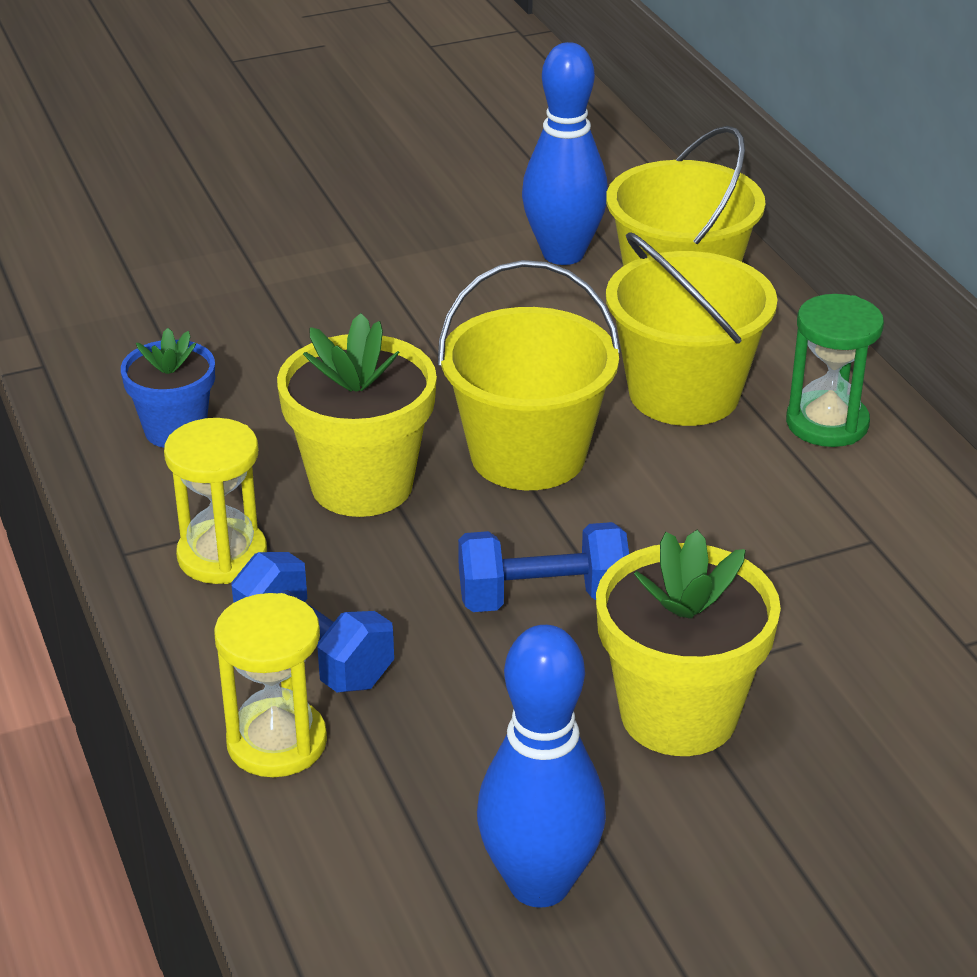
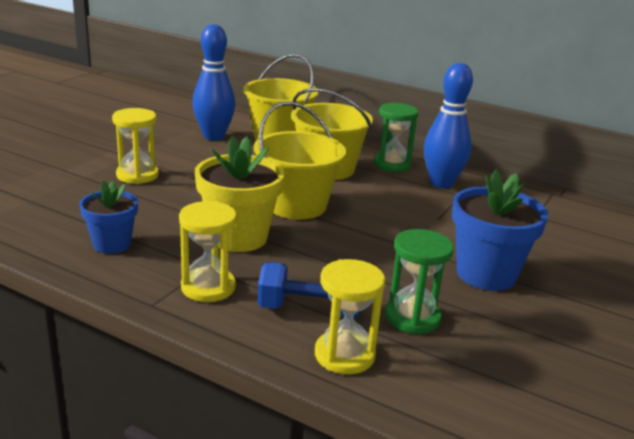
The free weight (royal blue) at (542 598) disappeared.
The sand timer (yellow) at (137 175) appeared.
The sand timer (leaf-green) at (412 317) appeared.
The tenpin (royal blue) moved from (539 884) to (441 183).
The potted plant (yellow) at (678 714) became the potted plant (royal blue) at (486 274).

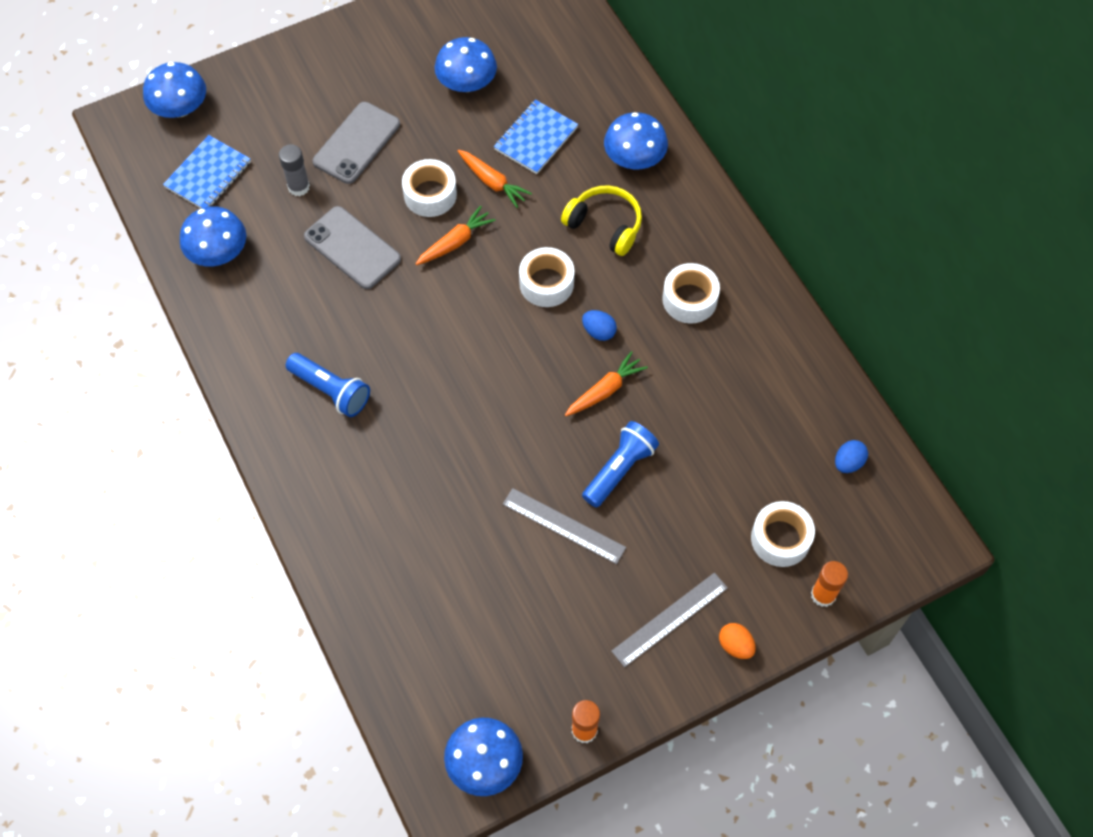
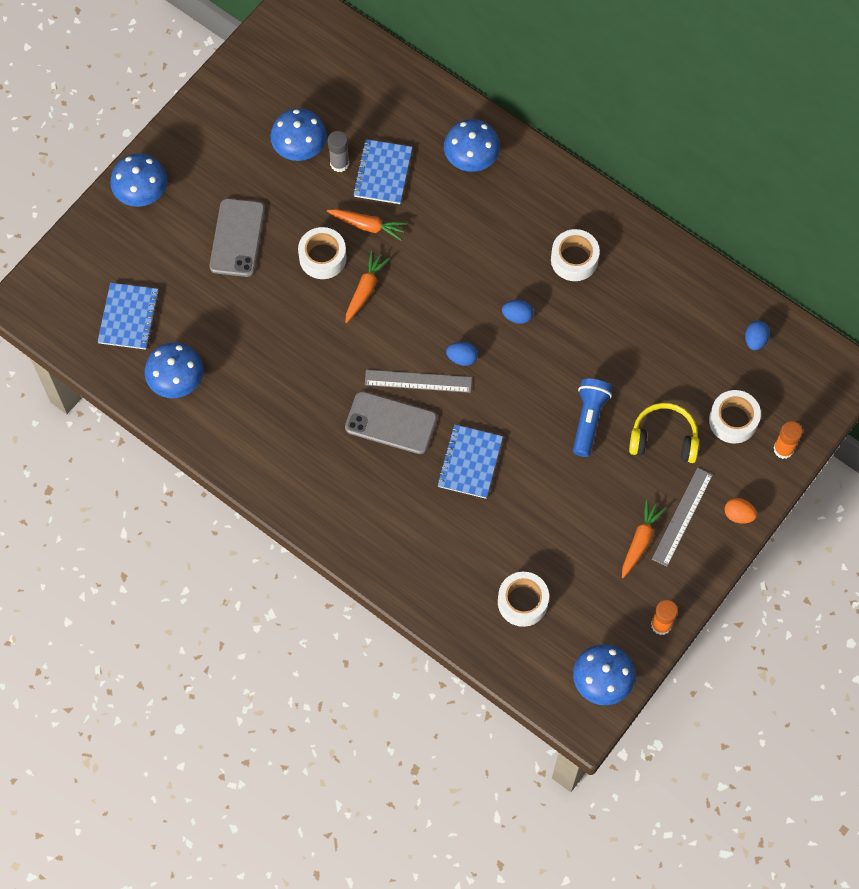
The flashlight (royal blue) at (331 391) disappeared.
The notepad (royal blue) at (470 462) appeared.
The egg shape (royal blue) at (462 358) appeared.
The fungus (royal blue) moved from (180 108) to (141 192).
The glue (gray) moved from (299 187) to (339 163).
The smartphone (gray) moved from (352 248) to (391 423).
The straightedge (gray) moved from (563 526) to (418 381).
The tape (pure white) moved from (546 283) to (522 602).
The headphones (yellow) moved from (605 225) to (664 439).
The carrot (orange-coloured) moved from (605 390) to (640 541).

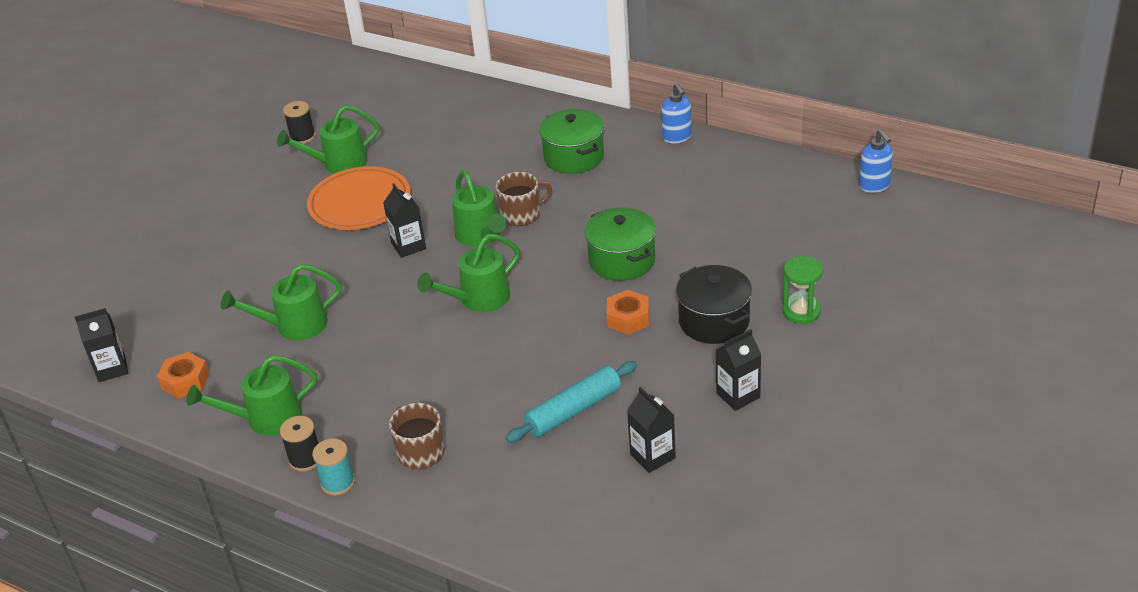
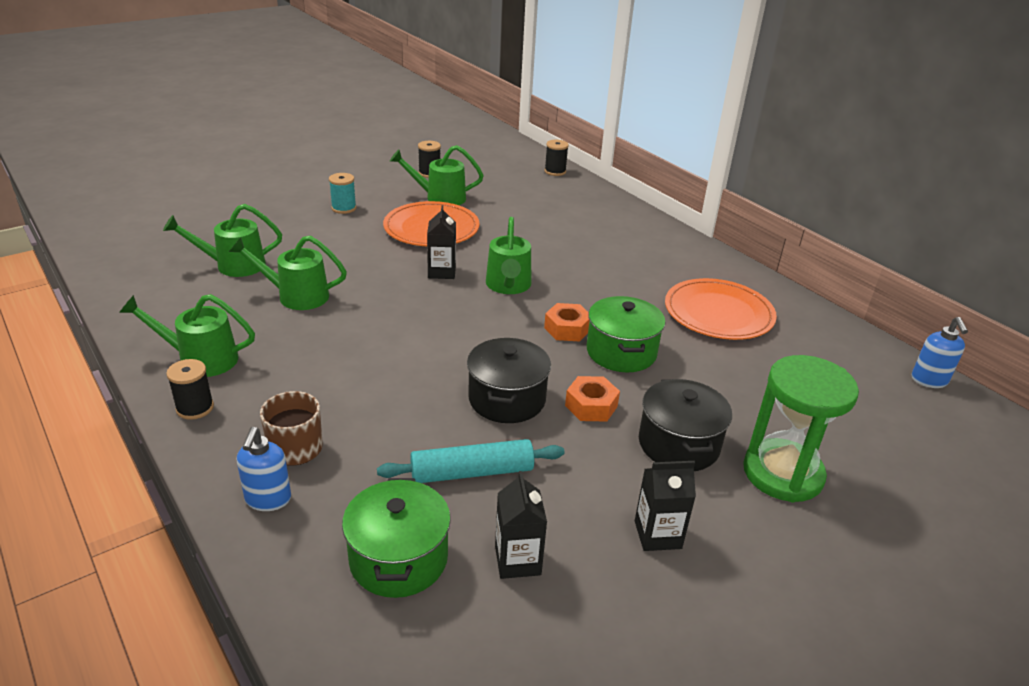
The milk carton (jet-black) at (112 369) disappeared.
The coffee mug (brown) at (521 214) disappeared.
The stockpot (jet-black) at (507 399) appeared.
The bobbin (jet-black) at (555 171) appeared.
The dinner plate (orange-coloured) at (718 313) appeared.
The hexagon nut (orange-coloured) moved from (185 381) to (567 329).
The bobbin (teal) moved from (338 483) to (344 208).
The watering can (leaf-green) moved from (478 300) to (233 265).
The stockpot (leaf-green) moved from (574 157) to (398 559).
The soap pump (royal blue) moved from (677 137) to (268 499).
The sand timer (leaf-green) at (801 311) changed to 1.74 times the size.

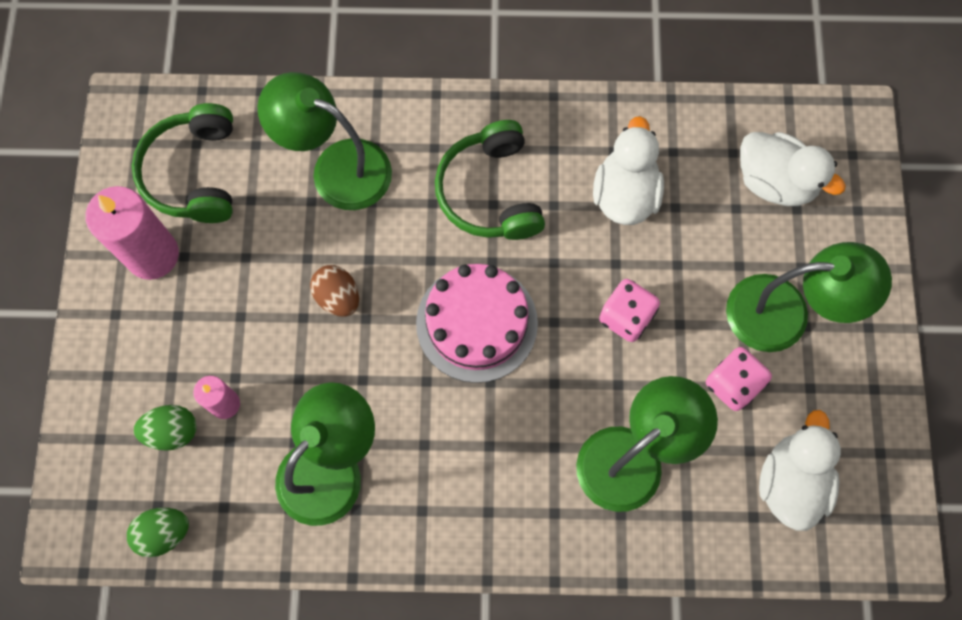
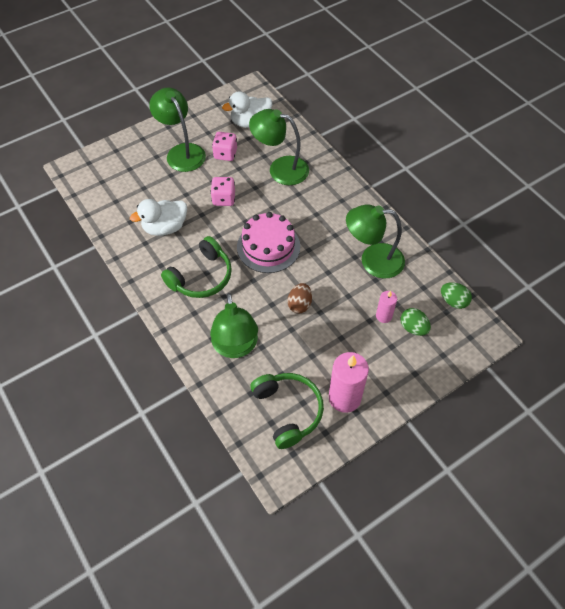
The toy duck (pure white) at (774 182) disappeared.
The headphones (leaf-green) at (194 173) turned 75 degrees counterclockwise.

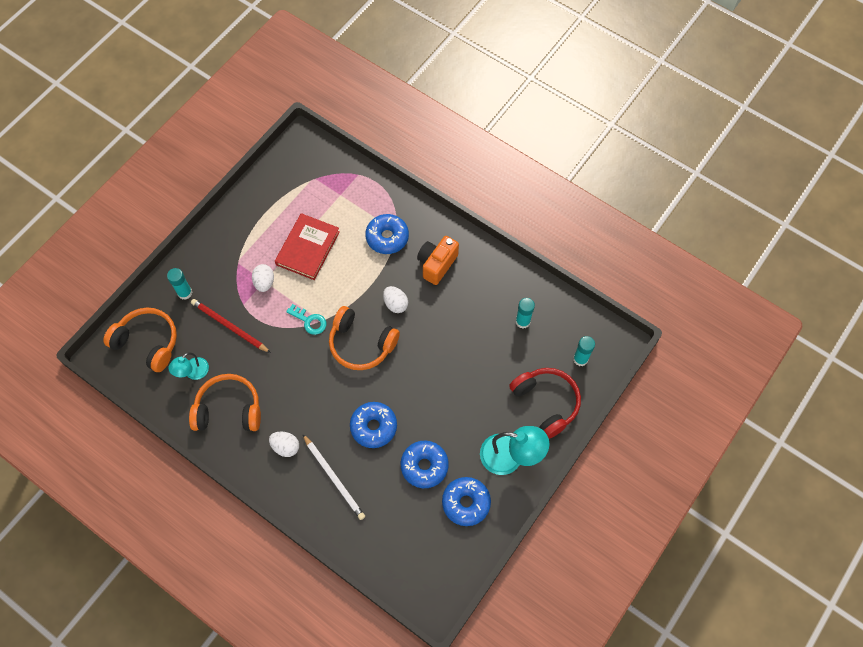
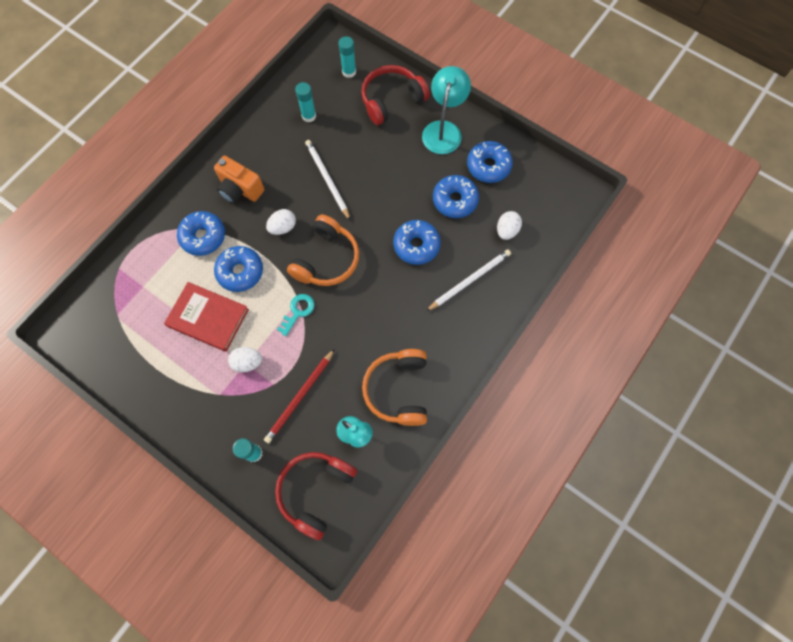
The doughnut (royal blue) at (240 272) appeared.
The wooden pencil (pure white) at (327 180) appeared.
The egg shape (pure white) moved from (285 447) to (507 231).
The headphones (orange-coloured) at (148 342) became the headphones (scarlet) at (315 491).

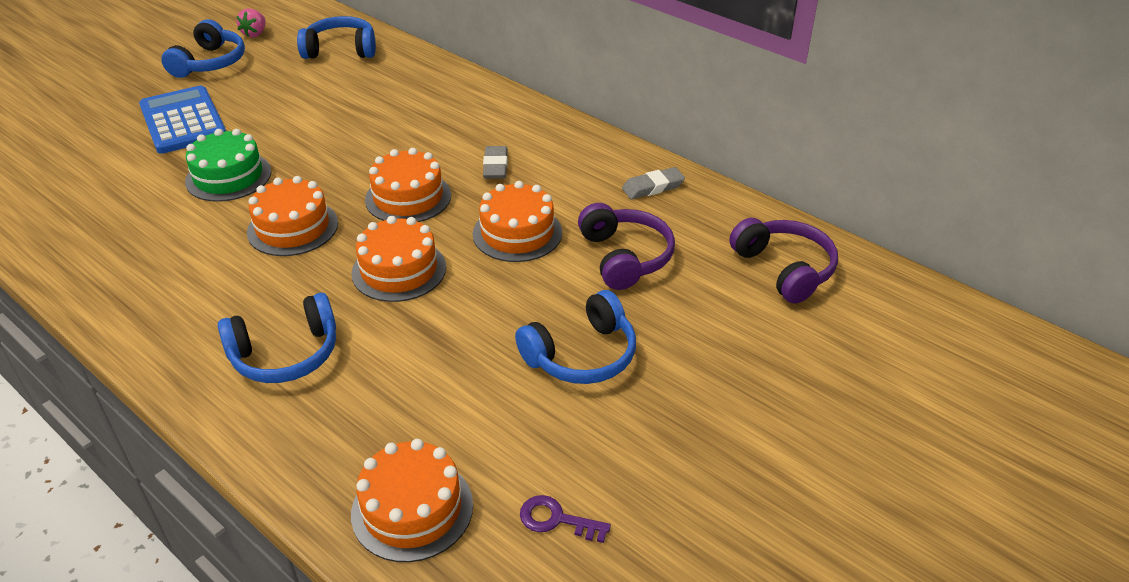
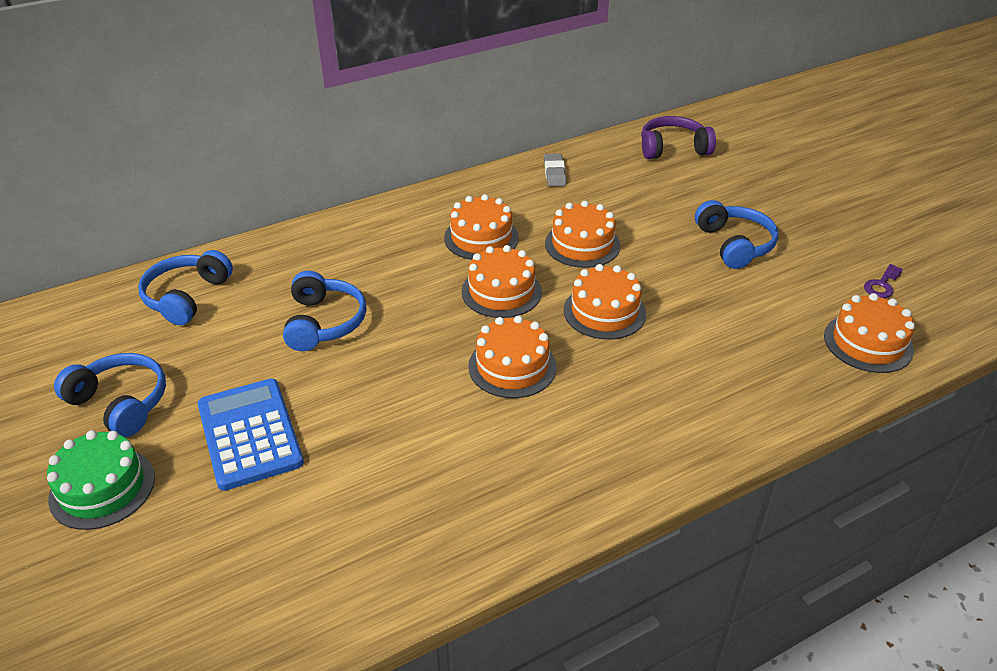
The toy strawberry (rose-pink) at (255 34) disappeared.
The headphones (royal purple) at (625 257) disappeared.
The cake (leaf-green) moved from (228 176) to (102 488).
The headphones (royal blue) moved from (286 354) to (324 322).
The eraser (gray) at (495 166) was replaced by the cake (orange-coloured) at (481 238).
The adding machine (royal blue) at (183 121) turned 75 degrees clockwise.

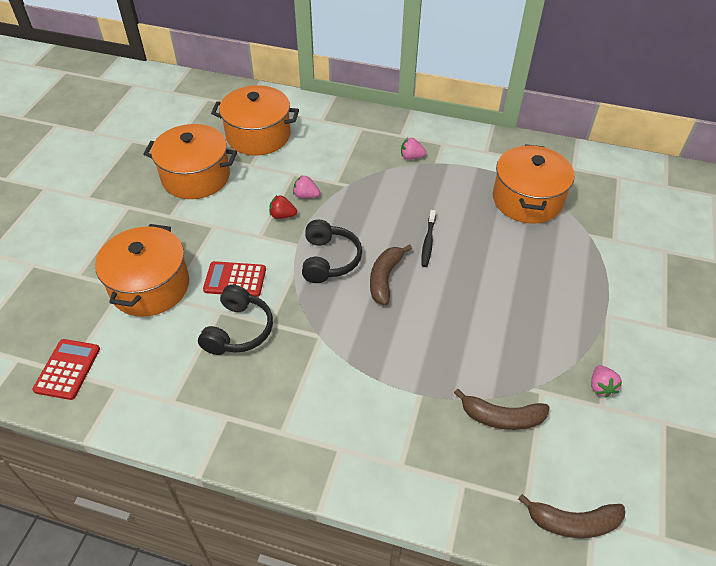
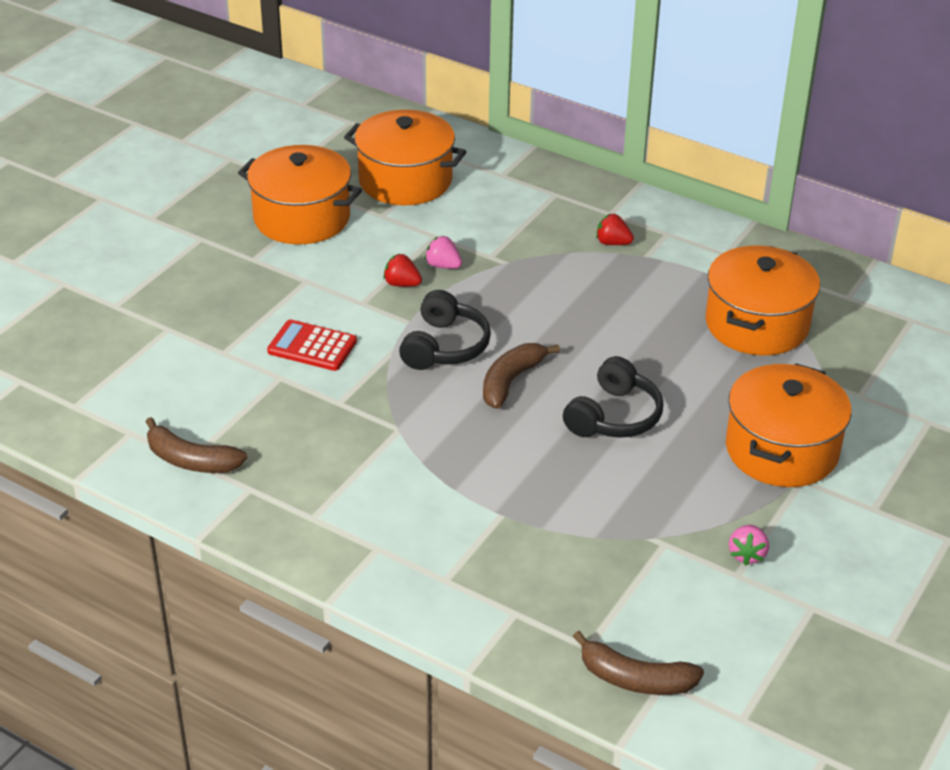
The adding machine (scarlet) at (67 369) disappeared.
The toothbrush (jet-black) at (428 242) disappeared.
The stockpot (orange-coloured) moved from (150 286) to (781 450).
The headphones (jet-black) moved from (238 330) to (614 416).
The toy banana (brown) moved from (501 417) to (191 460).
The toy strawberry (rose-pink) at (411 157) became the toy strawberry (scarlet) at (612 243).

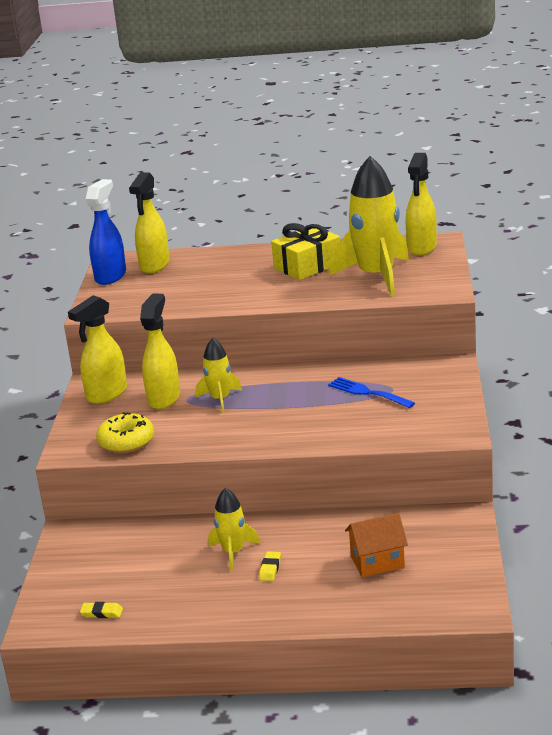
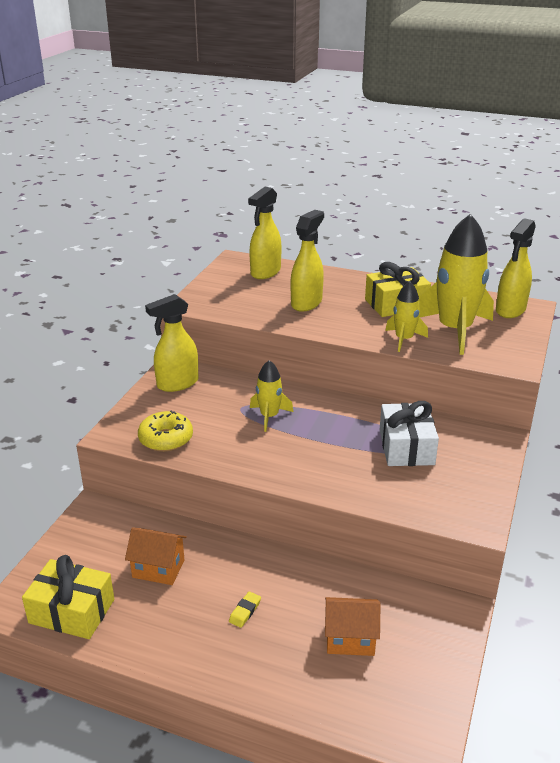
The sprayer (royal blue) at (111 276) disappeared.
The house (orange-coloured) at (158 568) appeared.
The sprayer (yellow) moved from (164 398) to (306 303).
The toy rocket (yellow) moved from (233 552) to (404 339).
The eraser (yellow) at (102 613) was replaced by the present (yellow) at (72 611).
The dinner fork (royal blue) at (367 392) was replaced by the present (pure white) at (406 447).

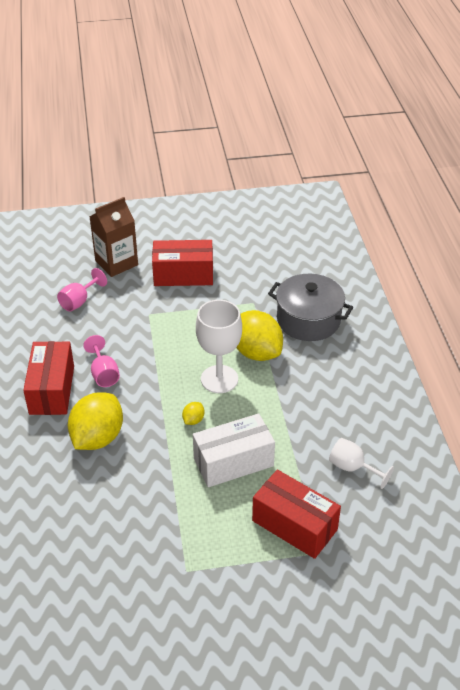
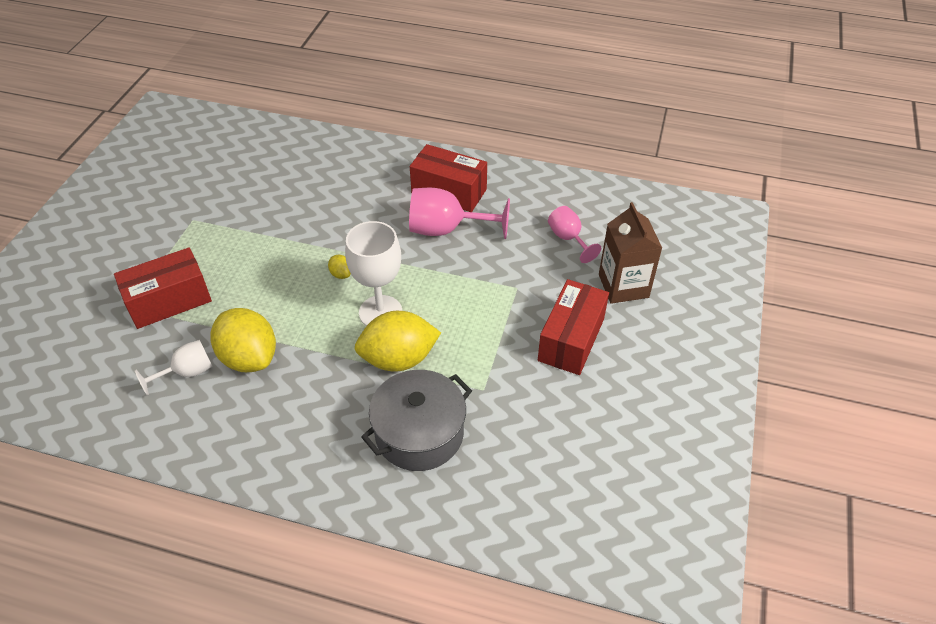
The parcel (pure white) at (233 462) disappeared.
The citrus fruit (yellow) moved from (97 438) to (249 358).
The chalice (rose-pink) at (103 374) changed to 1.66 times the size.

